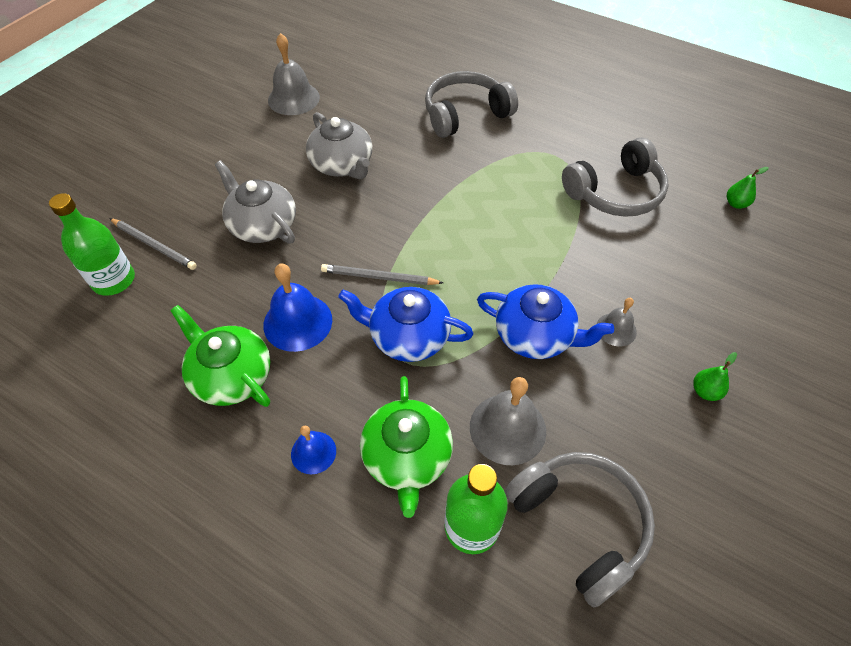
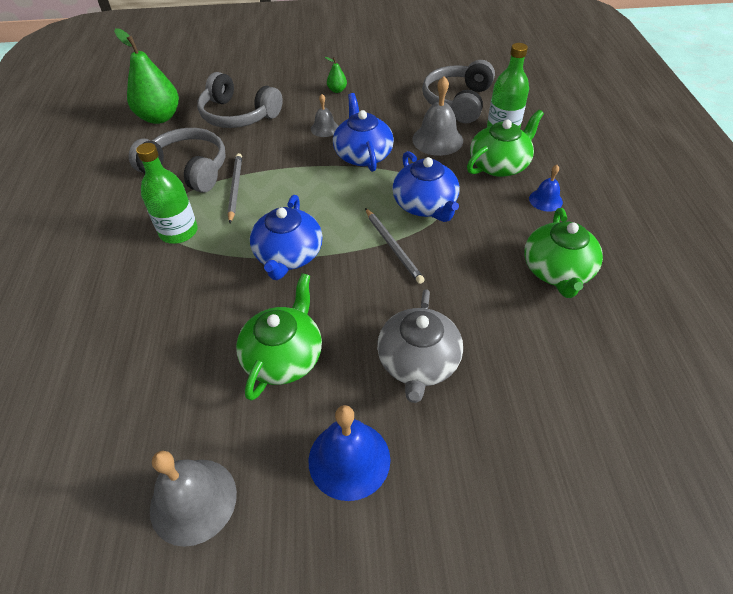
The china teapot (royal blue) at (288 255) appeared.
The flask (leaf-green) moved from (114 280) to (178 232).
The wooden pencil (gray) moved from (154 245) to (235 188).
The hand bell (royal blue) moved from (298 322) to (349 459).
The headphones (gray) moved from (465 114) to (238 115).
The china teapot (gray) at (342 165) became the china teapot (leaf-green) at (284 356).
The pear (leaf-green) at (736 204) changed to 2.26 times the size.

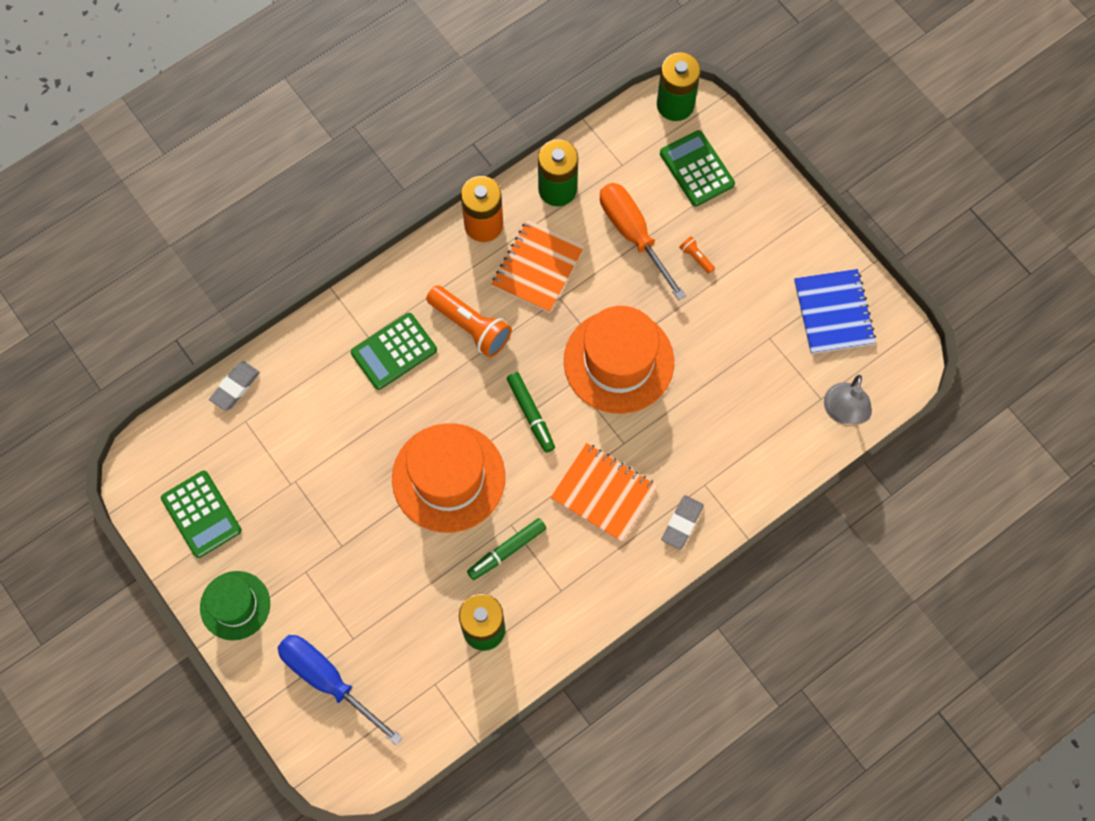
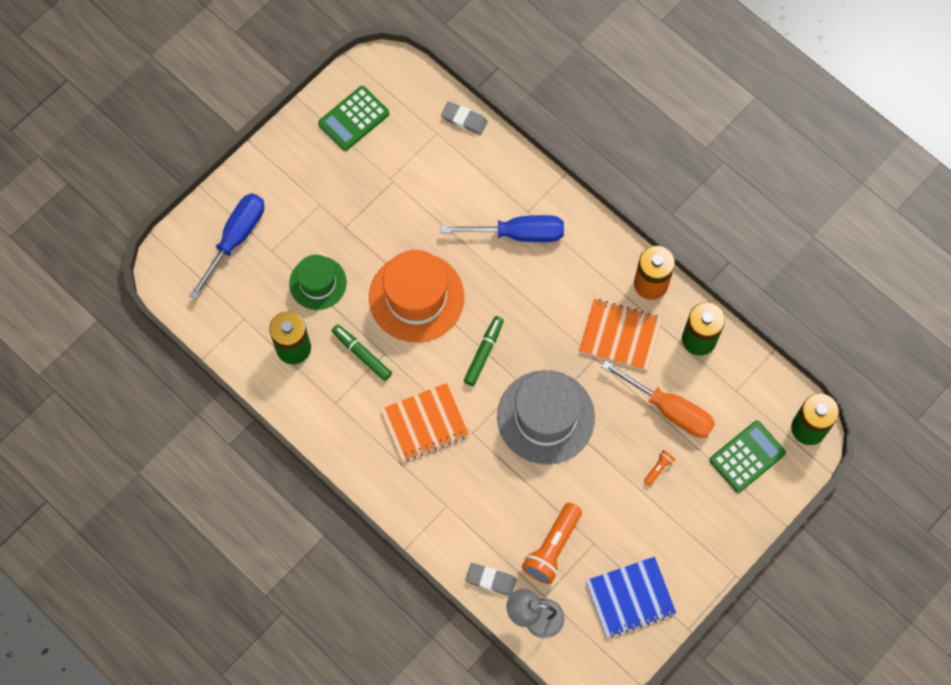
The top hat (leaf-green) moved from (235 605) to (318 283).
The flashlight (orange-coloured) moved from (470 326) to (552 548).
The eraser (gray) moved from (682 523) to (491 580).
The adding machine (leaf-green) at (394 351) was replaced by the hand screwdriver (royal blue) at (519 234).
The top hat (orange-coloured) at (618 361) became the top hat (gray) at (546 417).
The felt pen (leaf-green) at (531 414) turned 150 degrees clockwise.
The notepad (orange-coloured) at (603 493) turned 45 degrees clockwise.
The hand screwdriver (orange-coloured) at (632 233) turned 75 degrees clockwise.

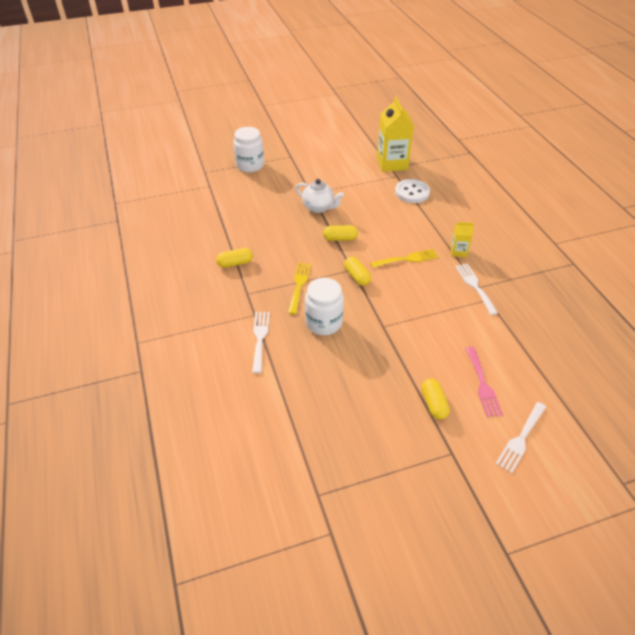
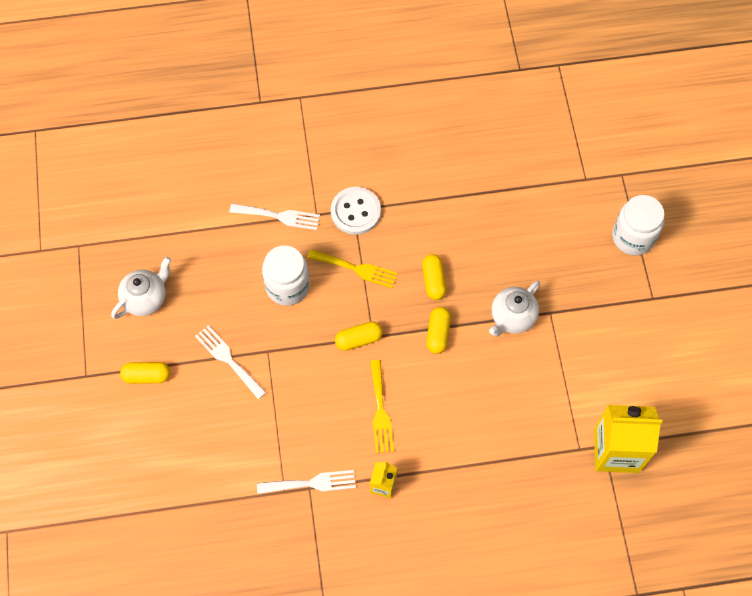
The dinner fork (rose-pink) at (482 384) disappeared.
The china teapot (pure white) at (146 298) appeared.
The pill shape (yellow) moved from (235 263) to (433 280).
The shirt button (pure white) moved from (412 192) to (355 211).
The dinner fork (pure white) moved from (520 439) to (228 359).

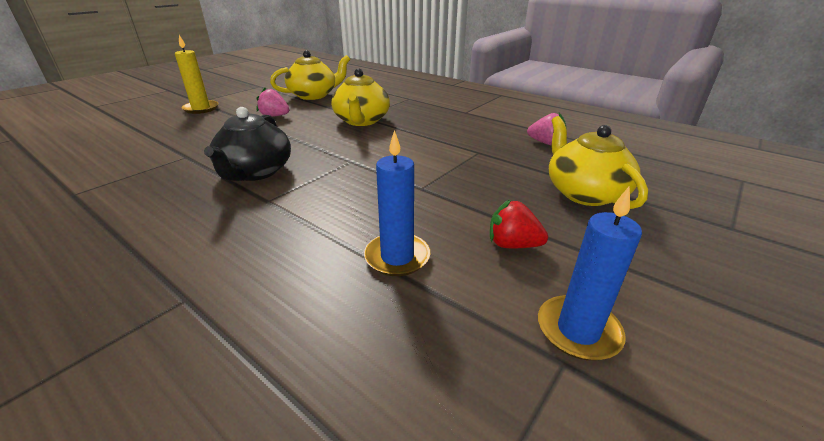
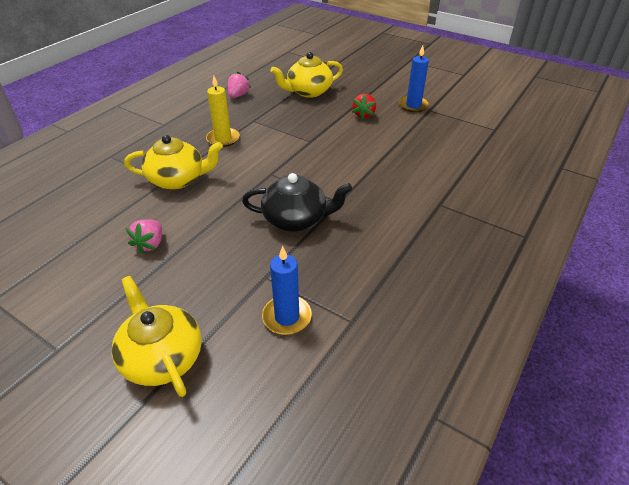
The pillar candle (yellow) moved from (201 108) to (223 139).
The china teapot (yellow) moved from (314 95) to (162 357).
The pillar candle (royal blue) moved from (397 257) to (287 317).

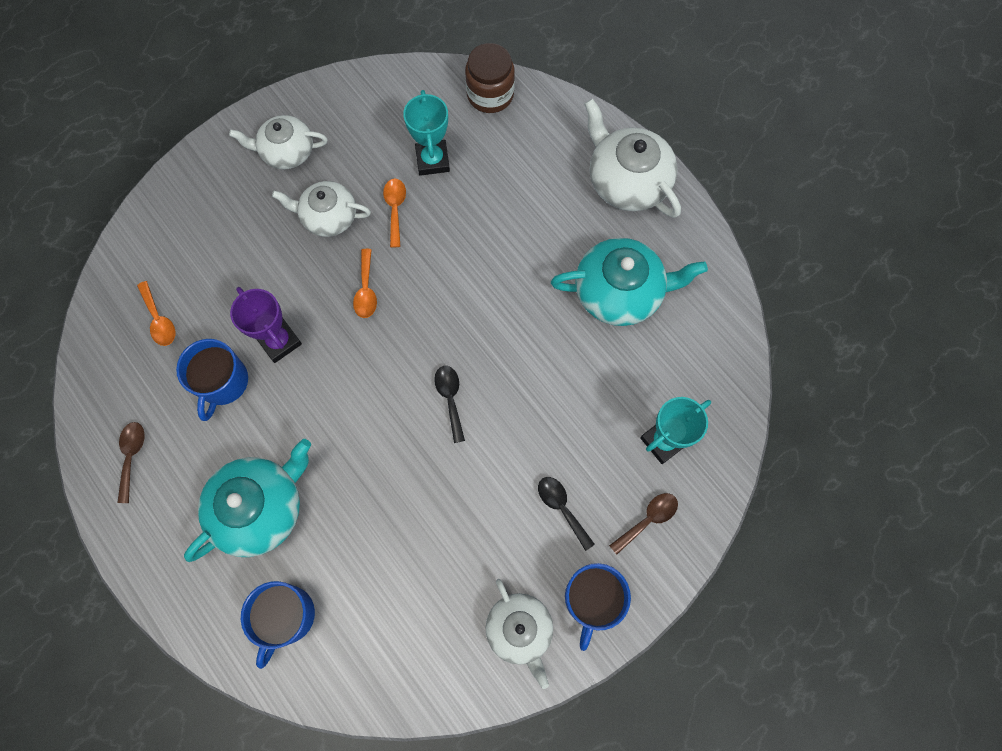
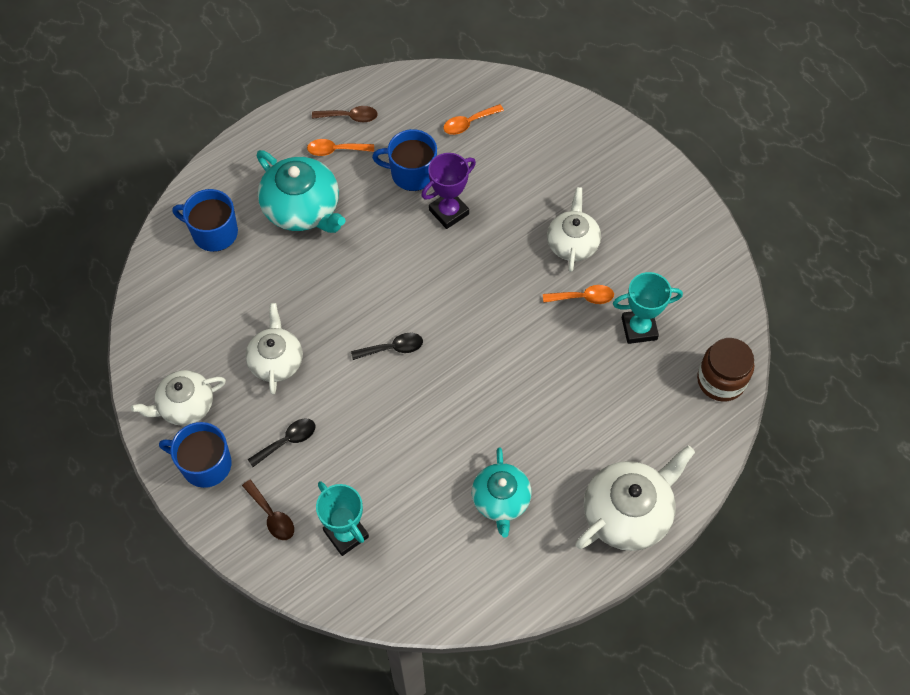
The china teapot (pure white) moved from (286 151) to (276 360).
The tablespoon (orange-coloured) moved from (366 290) to (335 150).
The china teapot (teal) at (619 292) changed to 0.66 times the size.

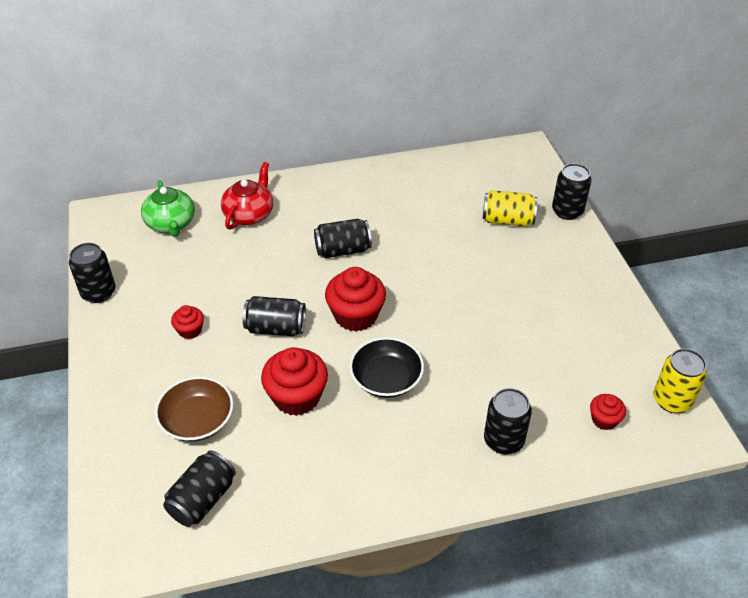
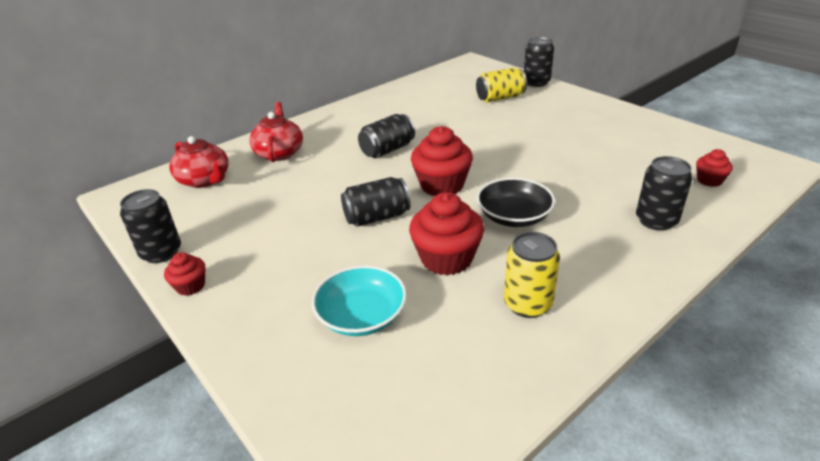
The can (jet-black) at (202 499) disappeared.
The muffin (scarlet) moved from (190 330) to (190 286).
The can (yellow) moved from (671 400) to (527 304).
The china teapot (leaf-green) at (171 223) became the china teapot (scarlet) at (205 180).
The bowl (brown) at (197 420) became the bowl (teal) at (362 316).

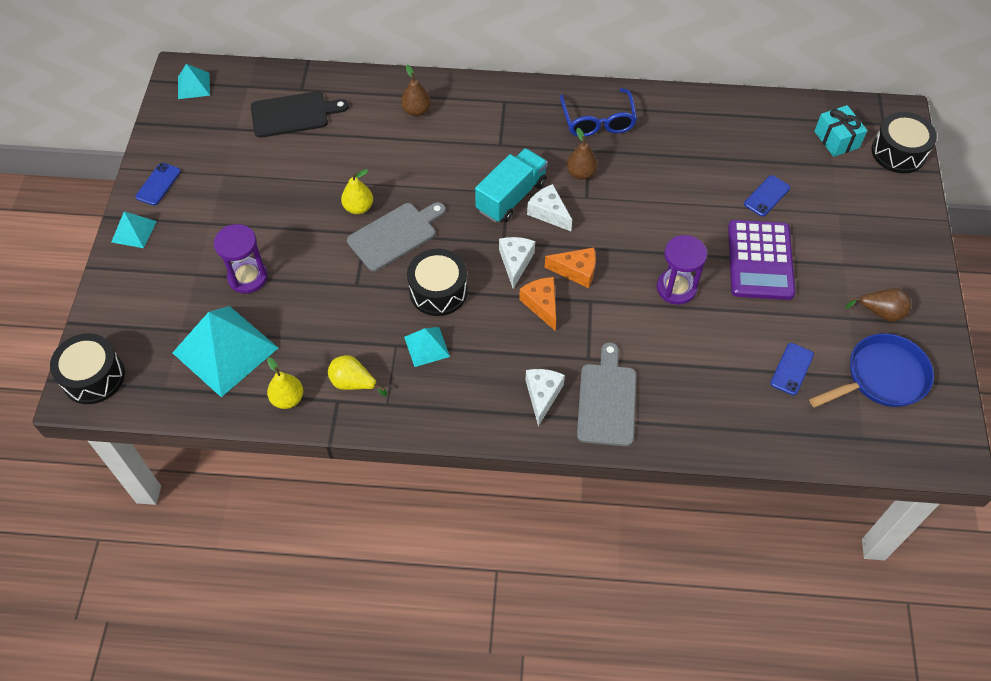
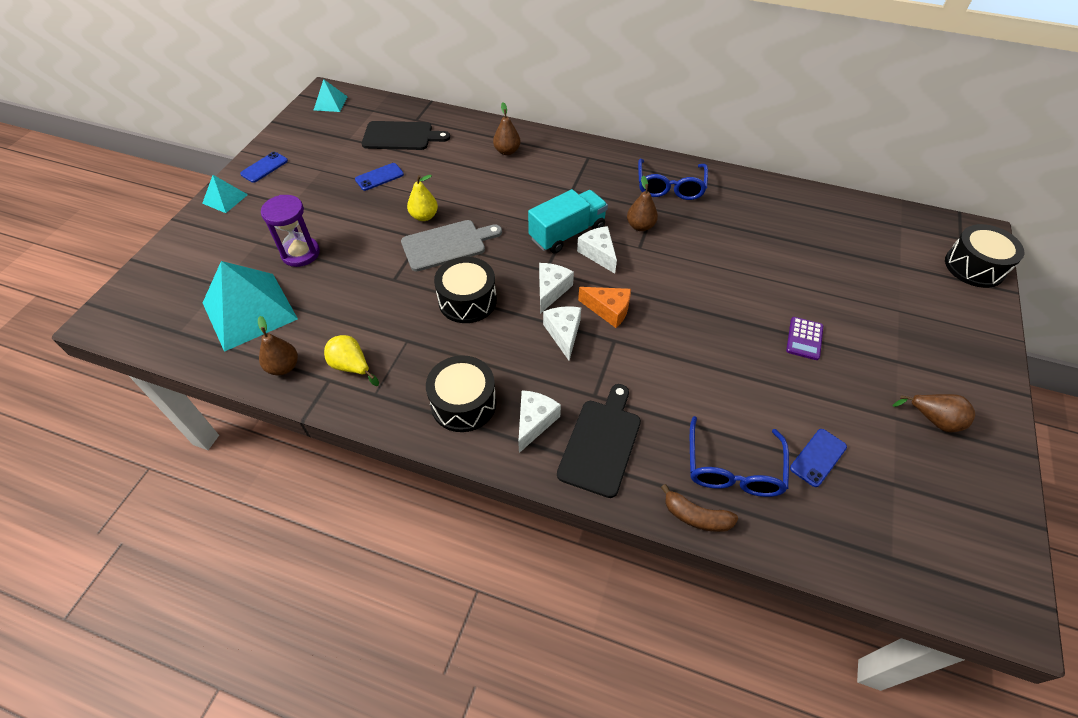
The pyramid shape (teal) at (427 346) disappeared.
The sand timer (royal purple) at (676 288) disappeared.
The skillet (royal blue) at (882 377) disappeared.
The present (teal) at (836 139) disappeared.
The toy banana (brown) at (696 516) appeared.
The spectacles (royal blue) at (733 469) appeared.
The snare drum (jet-black) moved from (93 377) to (463 403).
The smartphone (royal blue) moved from (767 196) to (379 177).
The pear (yellow) at (288 399) became the pear (brown) at (283 367).
The cheese wedge (orange-coloured) at (541 305) became the cheese wedge (pure white) at (563 334).
The cutting board (gray) at (607 400) became the cutting board (jet-black) at (601 443).
The adding machine (royal purple) at (760 260) changed to 0.48 times the size.

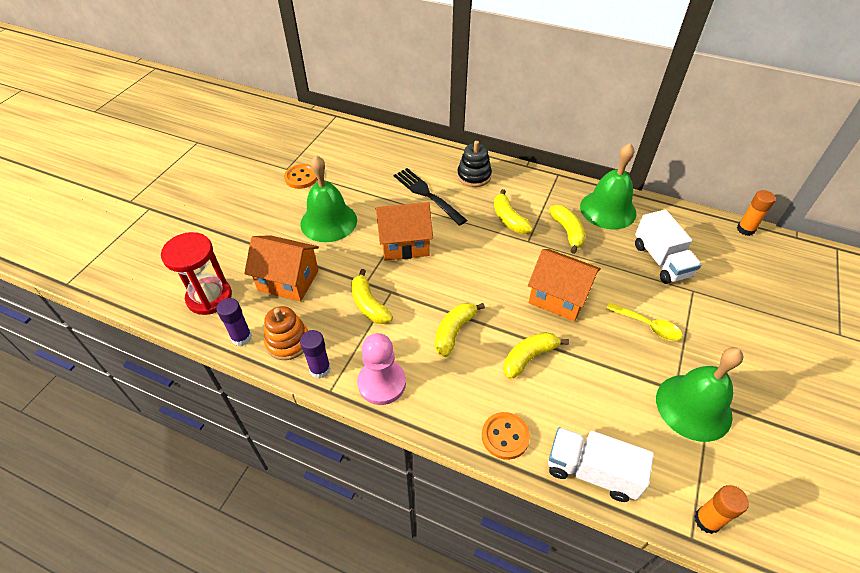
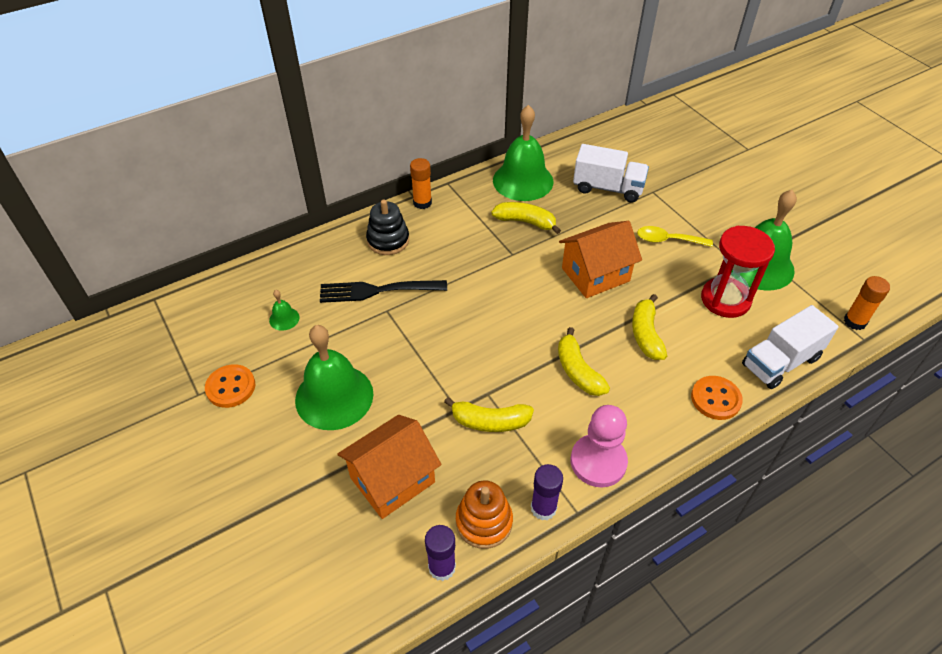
The house (orange-coloured) at (404 243) disappeared.
The toy banana (yellow) at (508 219) disappeared.
The hand bell (leaf-green) at (284 318) appeared.
The sand timer (scarlet) moved from (209 297) to (725 299).
The glue (orange-coloured) moved from (745 229) to (422 203).
The tablespoon (yellow) at (647 326) turned 150 degrees counterclockwise.

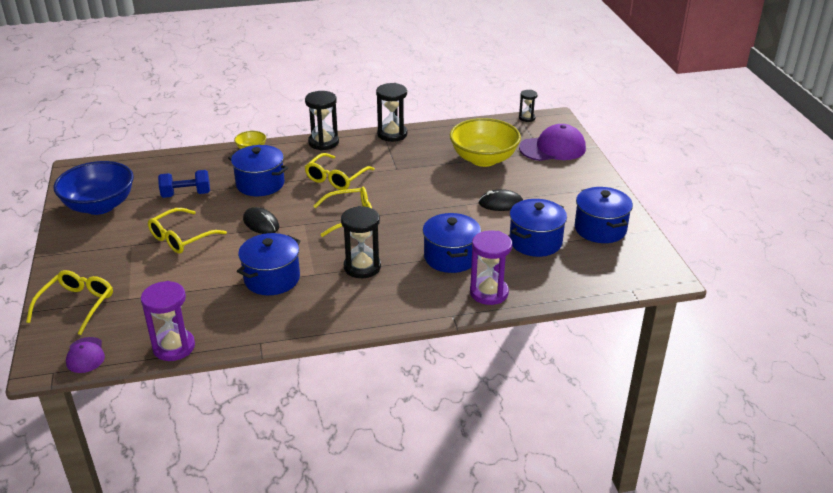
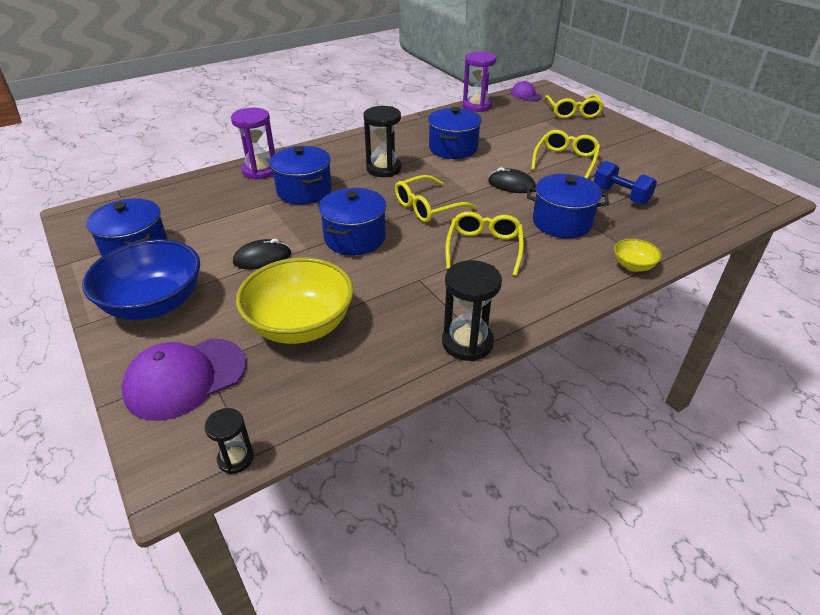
The sand timer (jet-black) at (323 142) disappeared.
The bowl (royal blue) moved from (100 206) to (154 304).
The stockpot (royal blue) moved from (535 242) to (355 238).
The free weight (royal blue) at (186 194) turned 75 degrees clockwise.

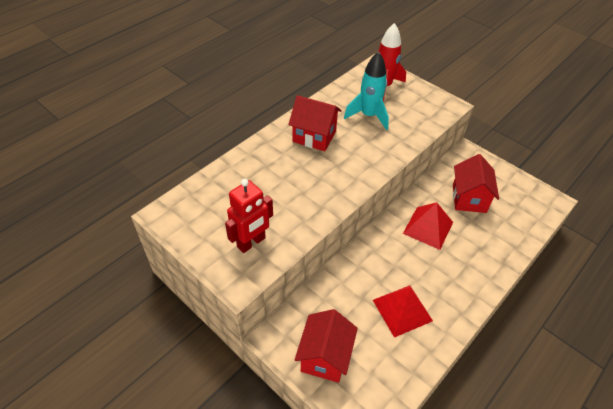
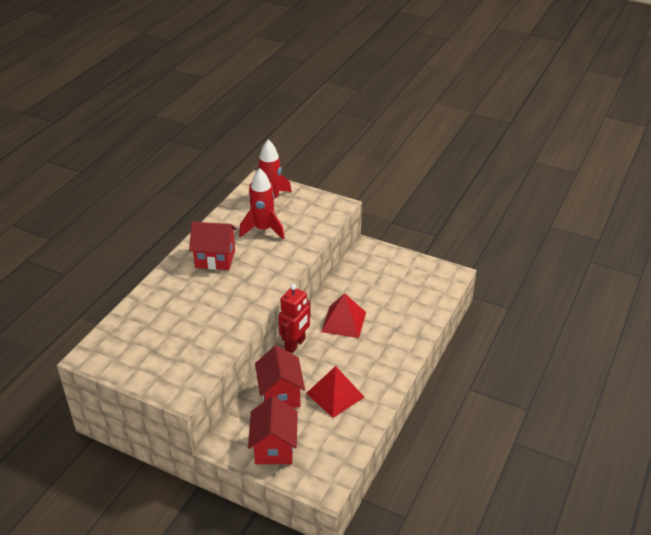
The robot (scarlet) moved from (251 242) to (295 344).
The house (scarlet) moved from (469 198) to (280 395).
The toy rocket (teal) at (369 116) became the toy rocket (scarlet) at (263 230).

